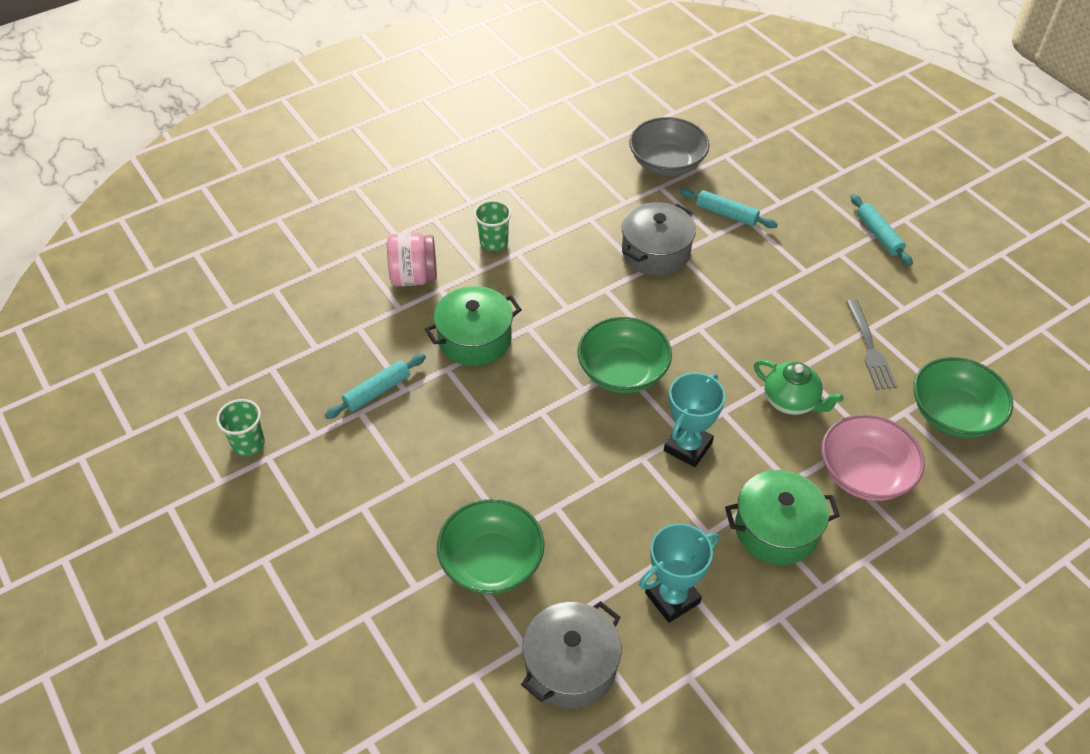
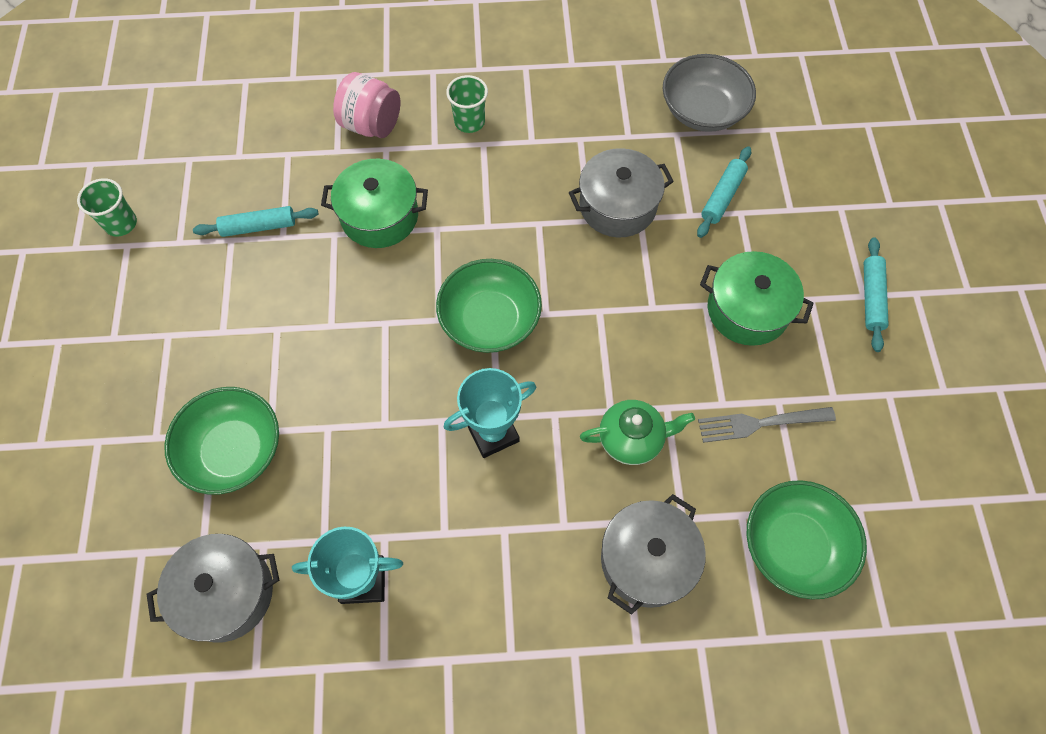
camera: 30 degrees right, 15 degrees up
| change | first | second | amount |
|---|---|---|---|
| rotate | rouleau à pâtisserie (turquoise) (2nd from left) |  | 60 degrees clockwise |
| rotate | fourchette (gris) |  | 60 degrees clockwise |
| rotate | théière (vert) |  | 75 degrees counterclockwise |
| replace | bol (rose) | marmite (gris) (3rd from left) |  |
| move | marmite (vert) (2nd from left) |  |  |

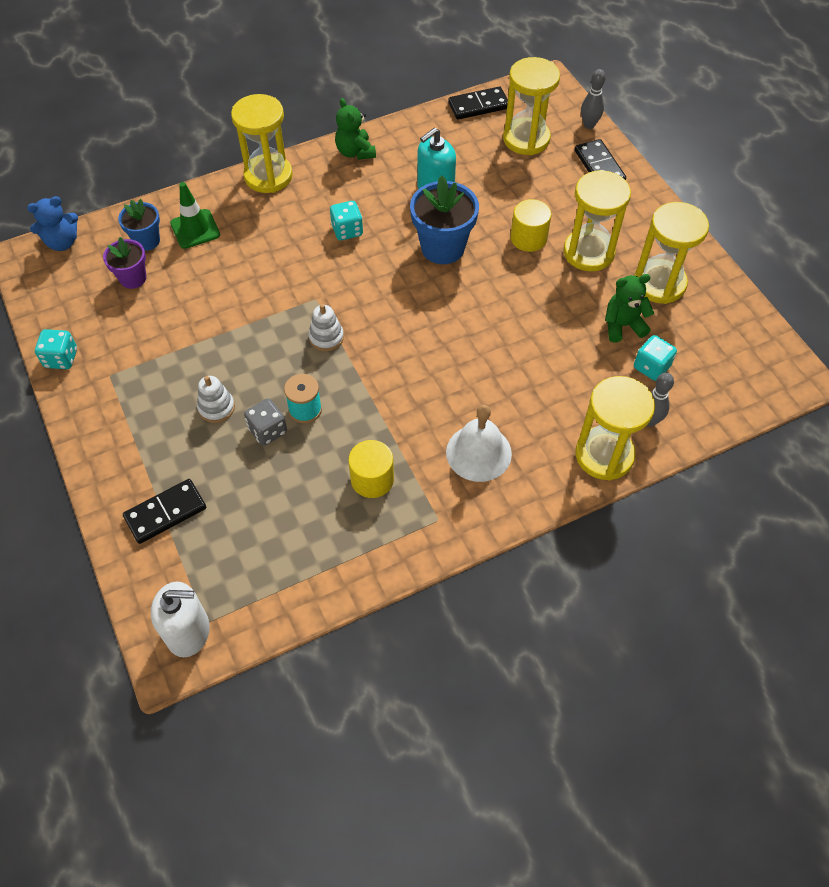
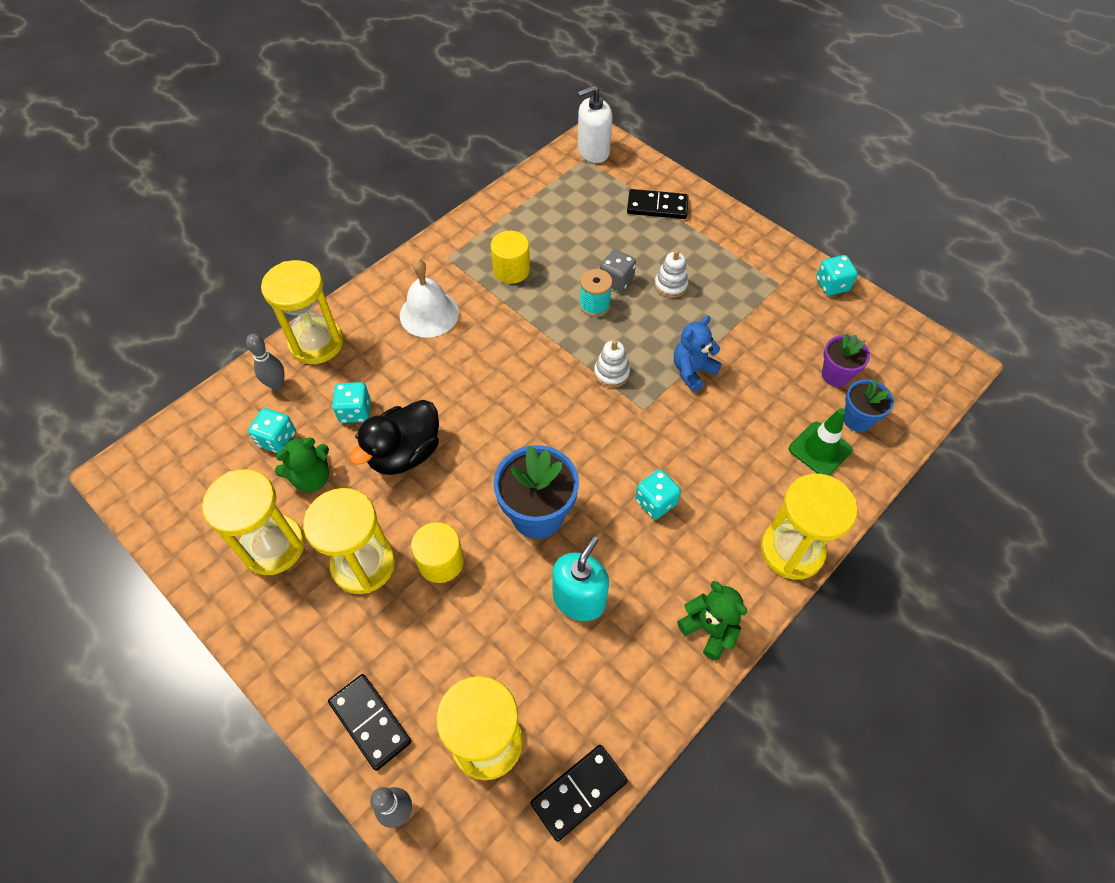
camera: 160 degrees right, 0 degrees up
| change | first | second | amount |
|---|---|---|---|
| move | ours en peluche (bleu) |  |  |
| rotate | domino (noir) (1st from left in the first image) | domino (noir) (3rd from left) | 60 degrees clockwise |
| insert |  | dé (turquoise) (2nd from left) |  |
| insert |  | canard (noir) |  |

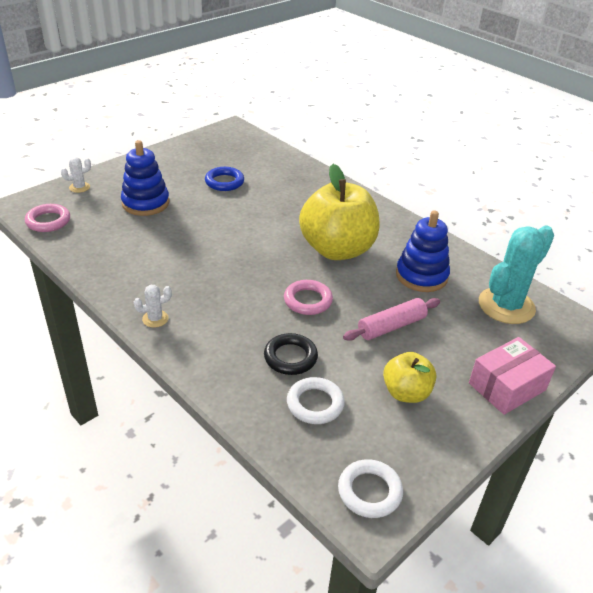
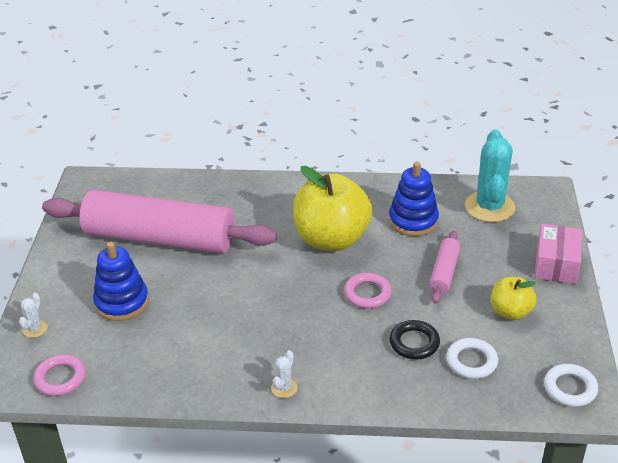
camera: 40 degrees left, 0 degrees up
| change | first | second | amount |
|---|---|---|---|
| replace | anneau (bleu) | rouleau à pâtisserie (rose) (1st from left) |  |

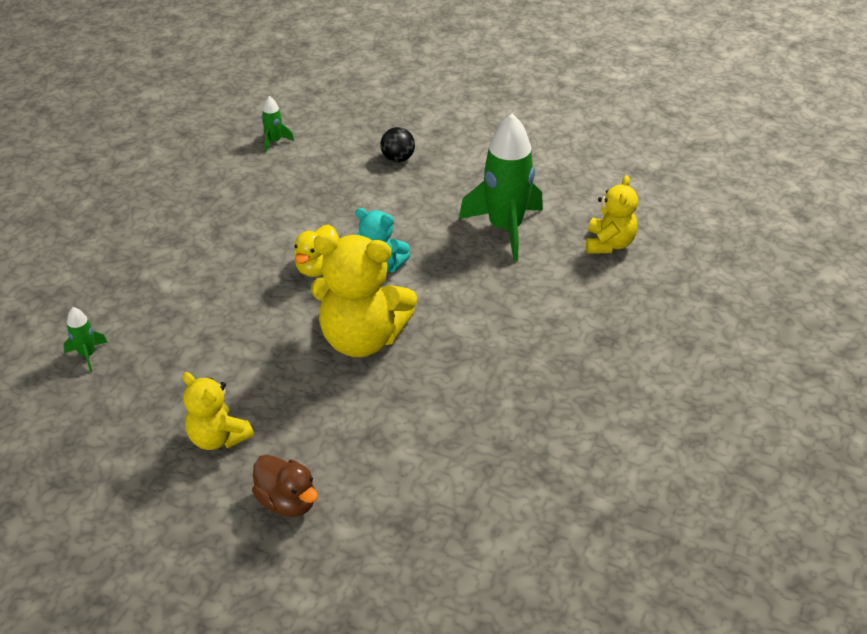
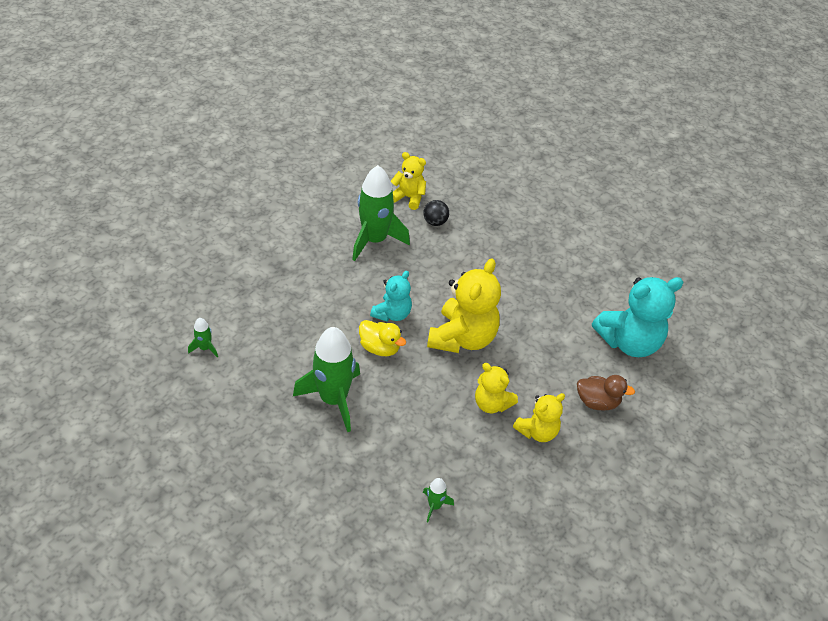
camera: 80 degrees left, 5 degrees up
| change | first | second | amount |
|---|---|---|---|
| move | balle (noir) |  |  |
| rotate | canard (marron) |  | 45 degrees clockwise |
| insert |  | ours en peluche (turquoise) (2nd from left) |  |
| insert |  | fusée (vert) (2nd from left) |  |
| insert |  | ours en peluche (jaune) (3rd from left) |  |

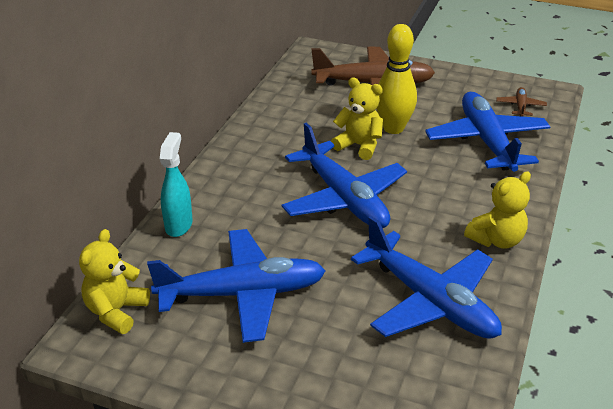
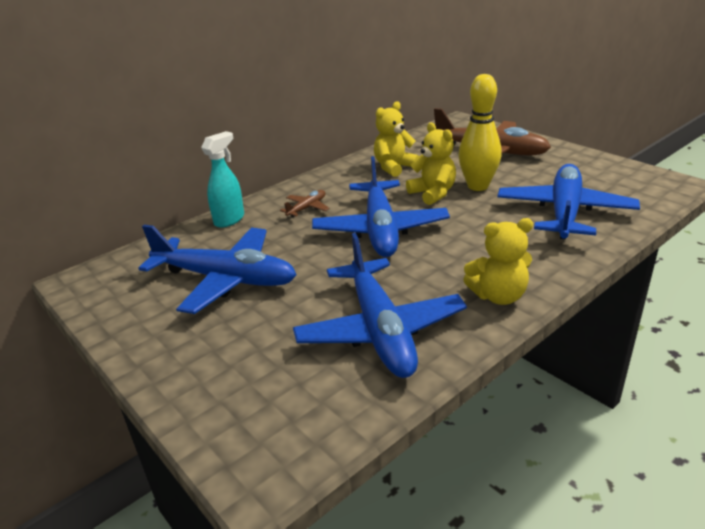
camera: 30 degrees right, 5 degrees down
| change | first | second | amount |
|---|---|---|---|
| move | avion (marron) (2nd from left in the first image) | avion (marron) (1st from left) |  |
| move | ours en peluche (jaune) (1st from left) |  |  |

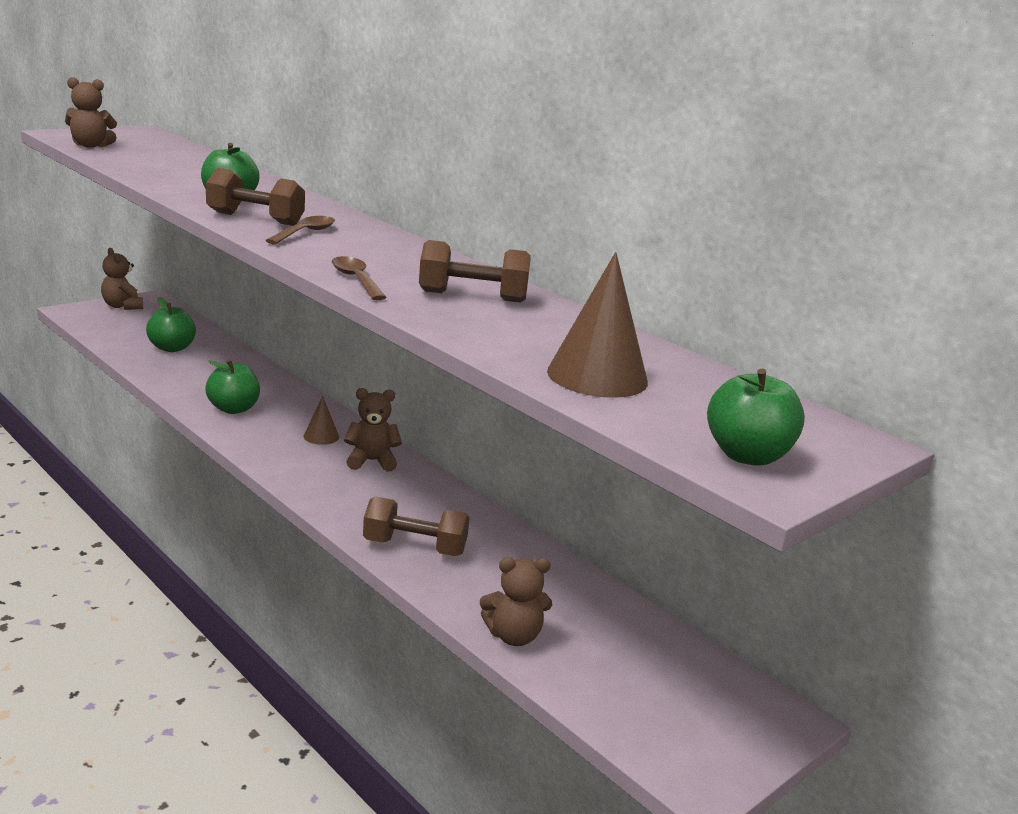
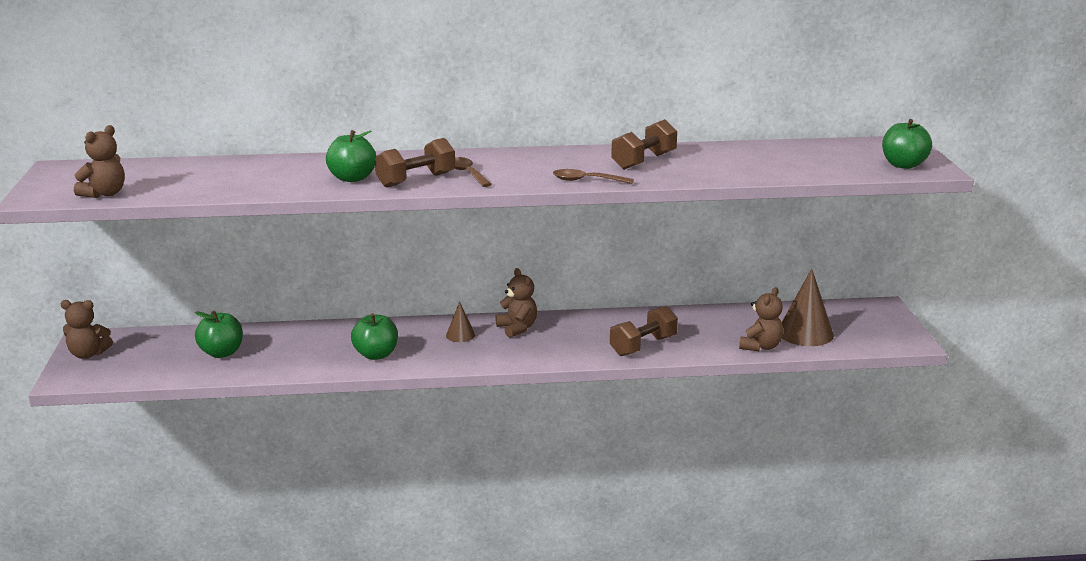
camera: 50 degrees left, 0 degrees up
| change | first | second | amount |
|---|---|---|---|
| move | cône (marron) (2nd from left) |  |  |
| rotate | ours en peluche (marron) (3rd from left) |  | 120 degrees clockwise |

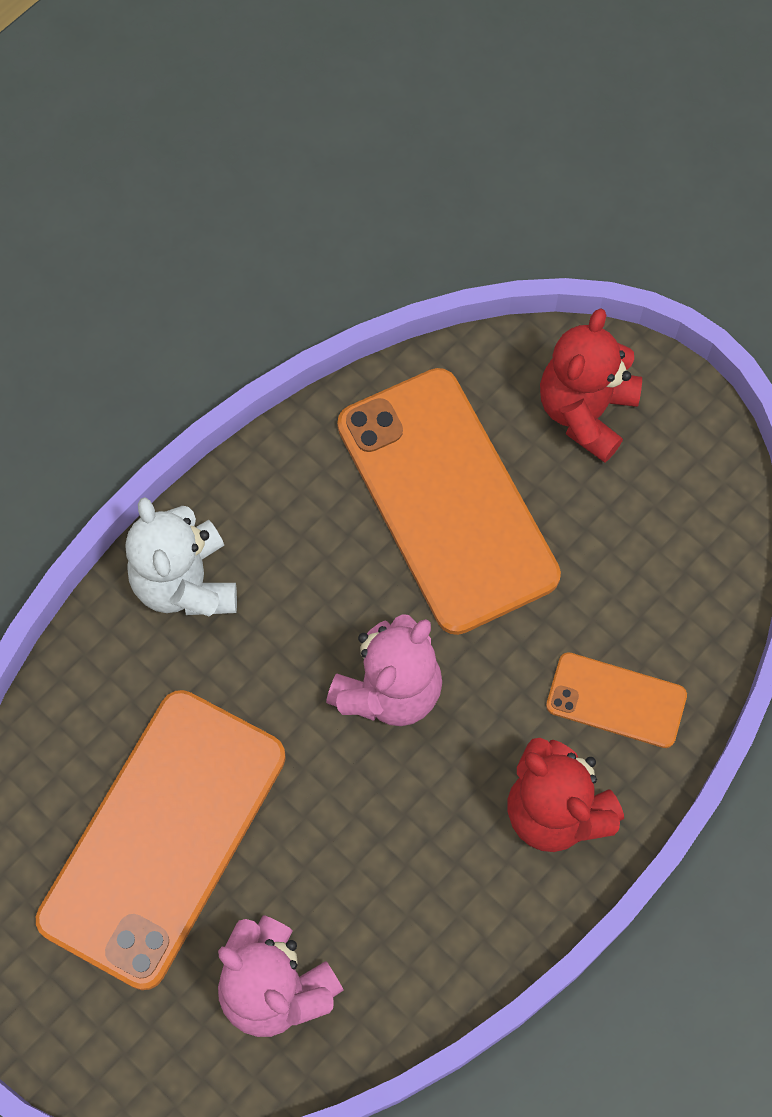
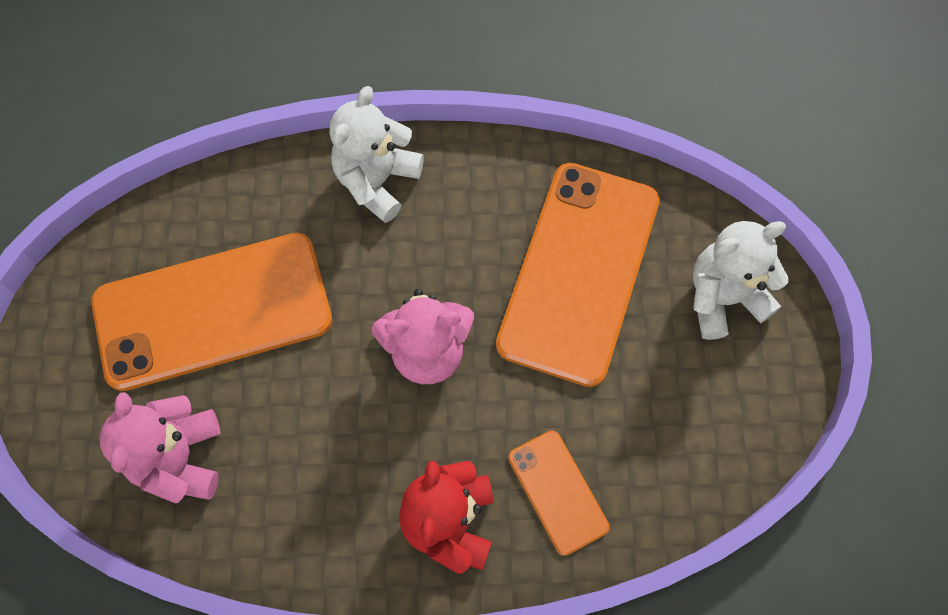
camera: 45 degrees right, 0 degrees up
| change | first | second | amount |
|---|---|---|---|
| recolor | ours en peluche (rouge) (2nd from left) | ours en peluche (blanc) (2nd from left) |  |

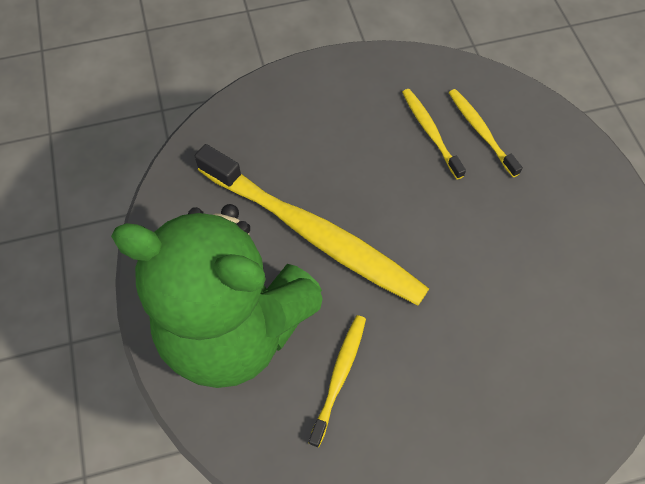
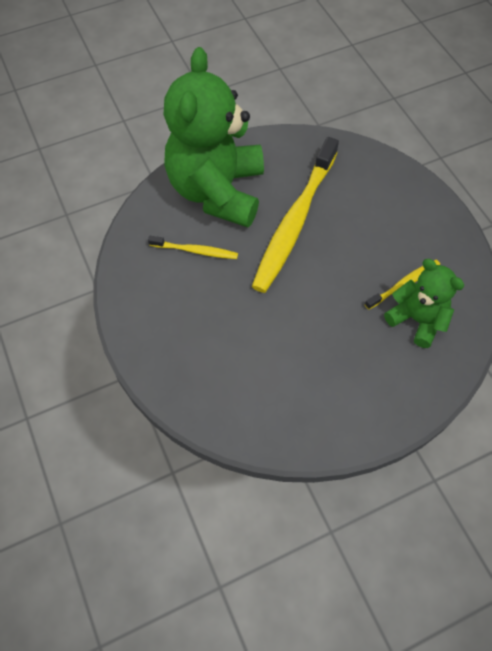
camera: 80 degrees right, 0 degrees up
| change | first | second | amount |
|---|---|---|---|
| replace | brosse à dents (jaune) (4th from left) | ours en peluche (vert) (2nd from left) |  |

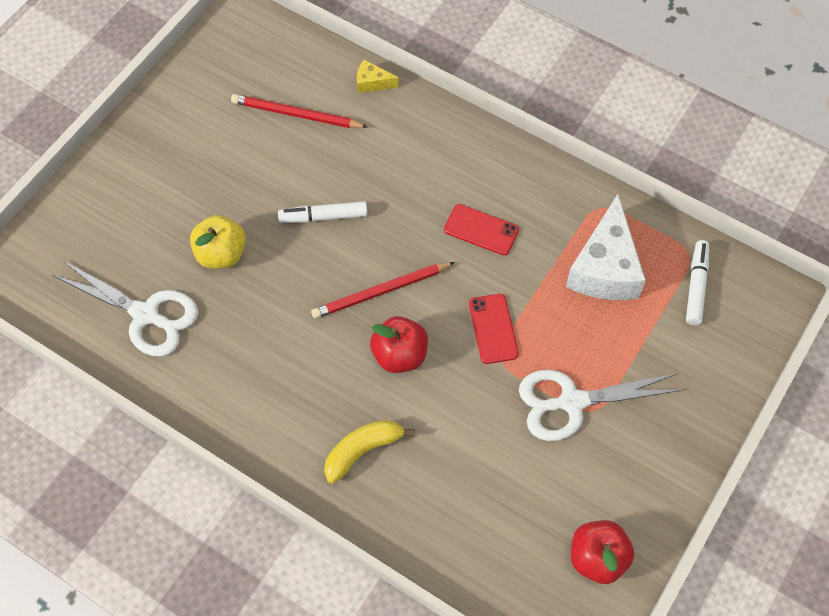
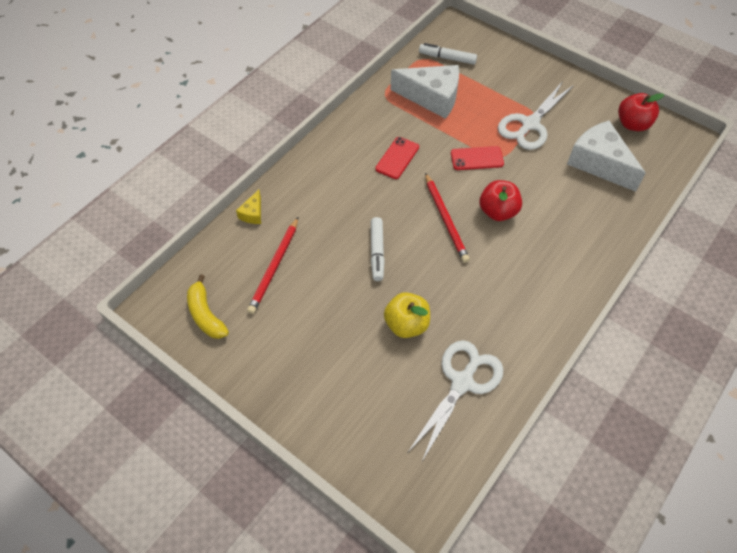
camera: 85 degrees left, 5 degrees down
| change | first | second | amount |
|---|---|---|---|
| rotate | ciseaux (blanc) (2nd from left) |  | 45 degrees clockwise |
| move | banane (jaune) |  |  |
| insert |  | fromage (blanc) (2nd from left) |  |

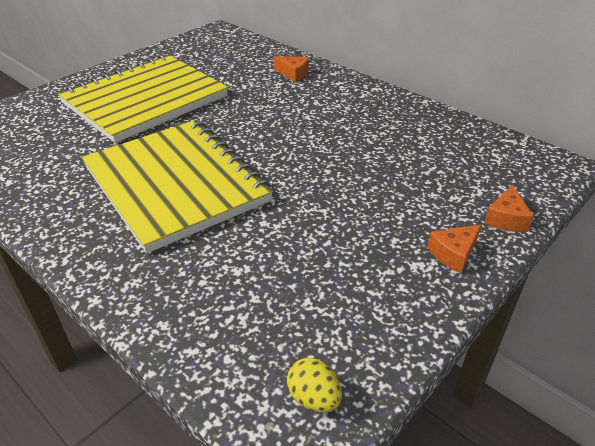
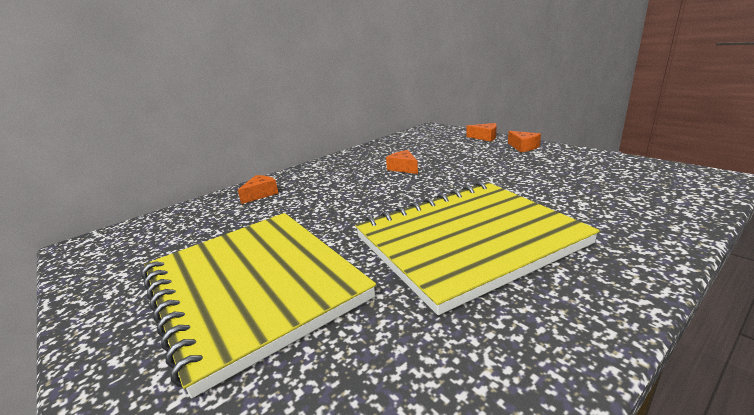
camera: 80 degrees left, 15 degrees down
| change | first | second | amount |
|---|---|---|---|
| delete | œuf (jaune) |  |  |
| insert |  | fromage (orange) (2nd from left) |  |

